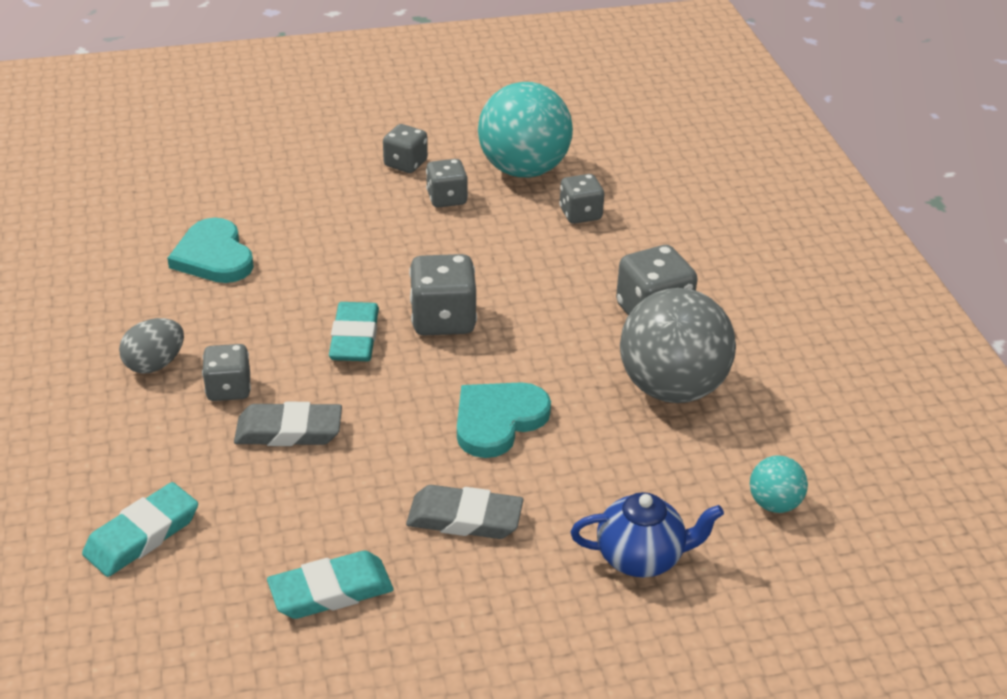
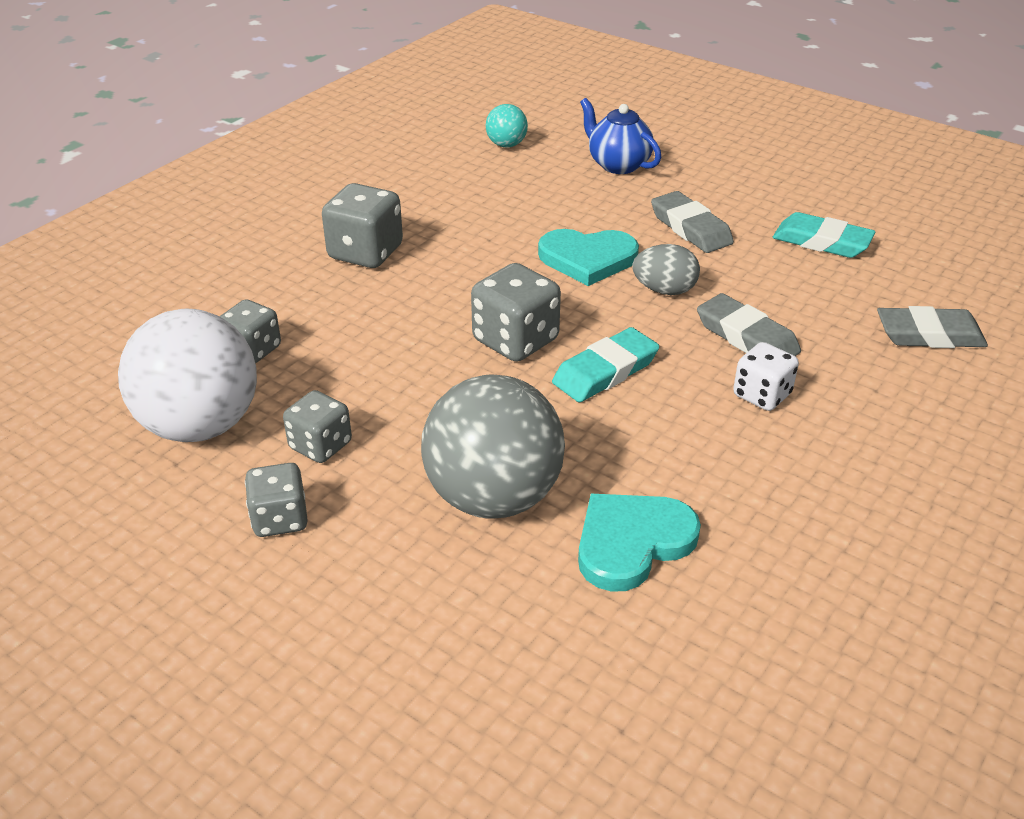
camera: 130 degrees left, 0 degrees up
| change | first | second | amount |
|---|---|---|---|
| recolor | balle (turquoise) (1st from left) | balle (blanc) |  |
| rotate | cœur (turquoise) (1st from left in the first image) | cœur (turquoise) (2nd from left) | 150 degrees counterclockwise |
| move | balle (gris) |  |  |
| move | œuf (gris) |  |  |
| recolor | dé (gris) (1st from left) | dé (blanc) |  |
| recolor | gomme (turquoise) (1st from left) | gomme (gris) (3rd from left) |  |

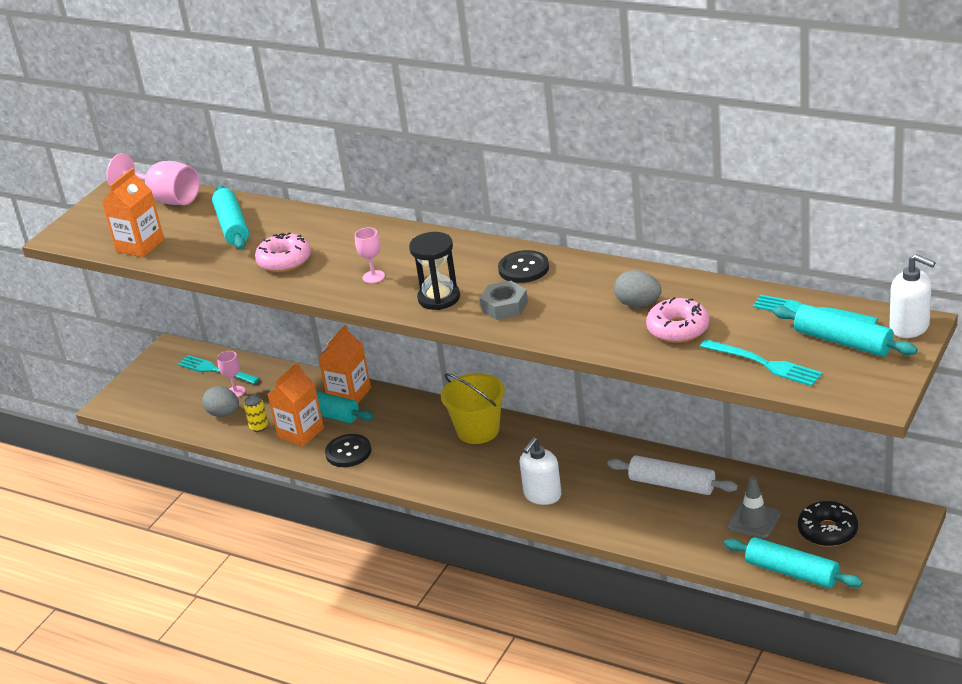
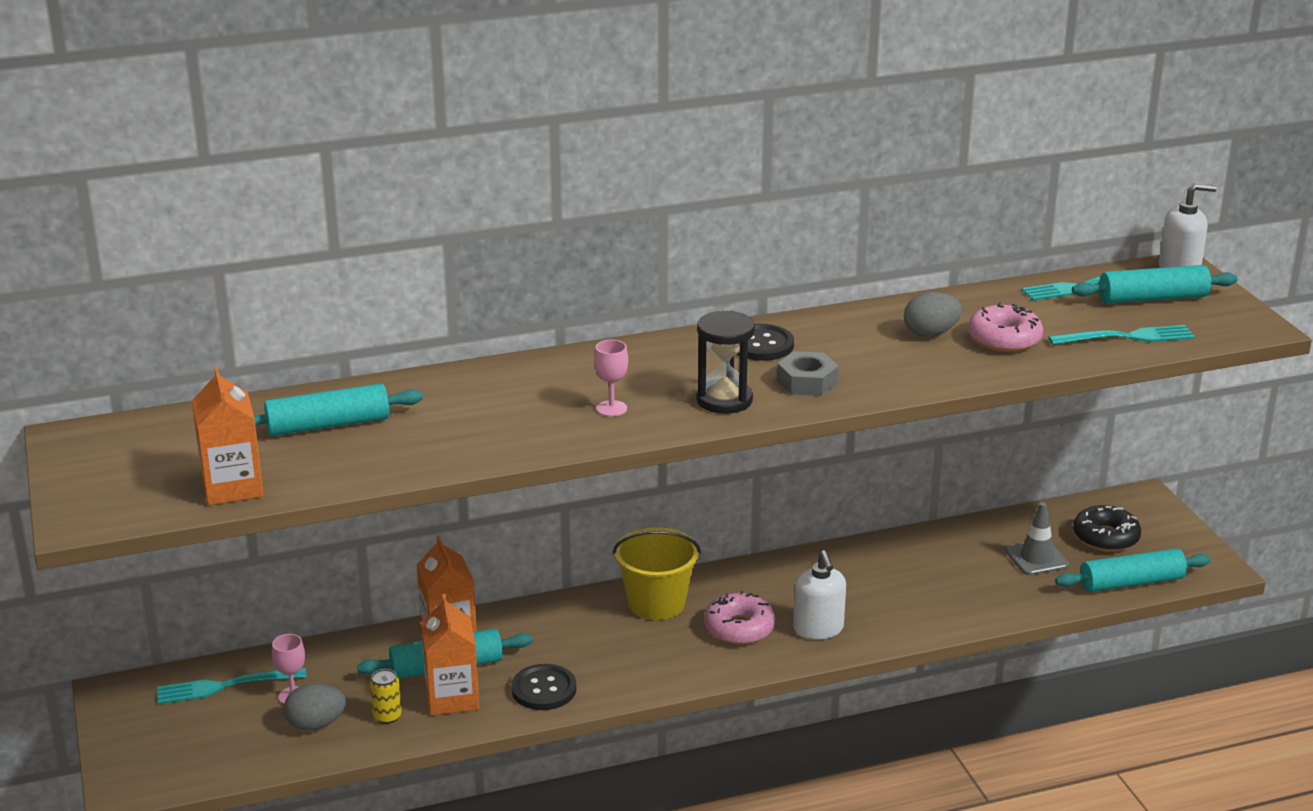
camera: 50 degrees left, 5 degrees down
| change | first | second | amount |
|---|---|---|---|
| delete | verre à pied (rose) (1st from left) |  |  |
| rotate | rouleau à pâtisserie (turquoise) (1st from left) |  | 45 degrees counterclockwise |
| move | beignet (rose) (1st from left) |  |  |
| delete | rouleau à pâtisserie (blanc) |  |  |

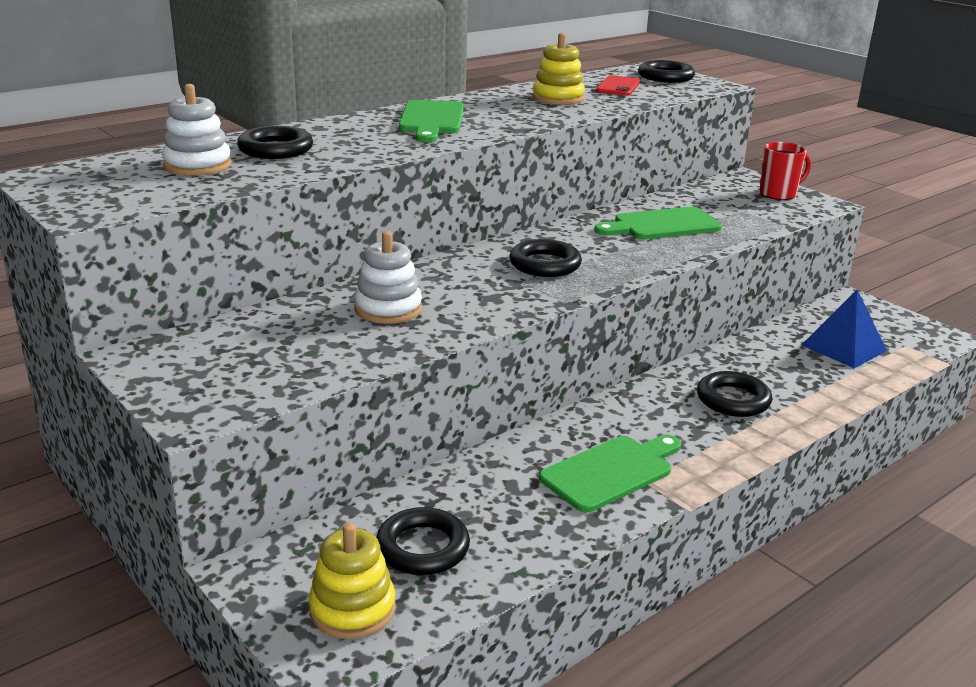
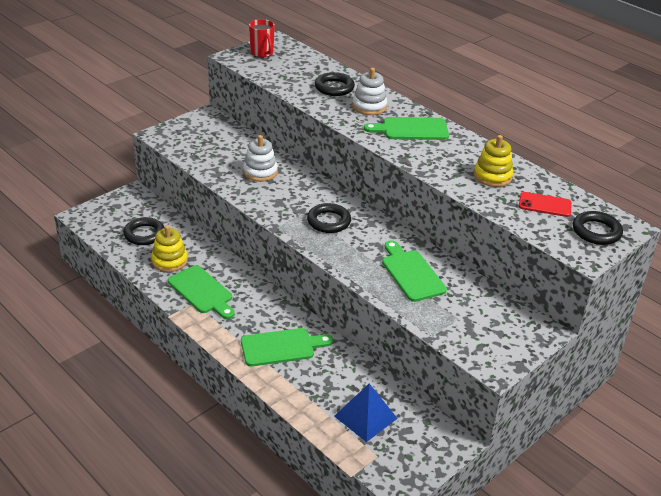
camera: 85 degrees right, 10 degrees up
| change | first | second | amount |
|---|---|---|---|
| move | jouet à empiler (blanc) (1st from left in the first image) | jouet à empiler (blanc) (2nd from left) |  |
| move | tasse (rouge) |  |  |
| replace | anneau (noir) (5th from left) | planche à découper (vert) (2nd from left) |  |
| move | jouet à empiler (jaune) (1st from left) |  |  |

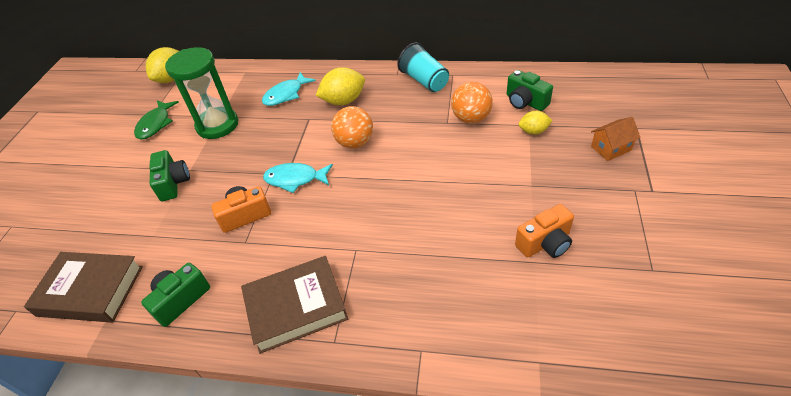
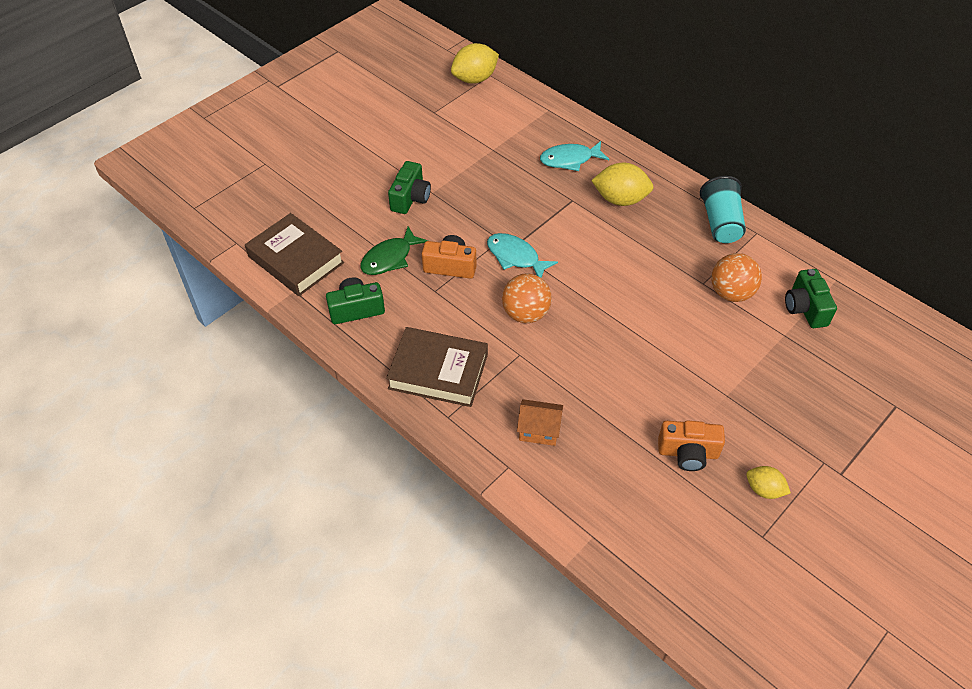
camera: 30 degrees right, 5 degrees up
| change | first | second | amount |
|---|---|---|---|
| delete | sablier (vert) |  |  |
| move | poisson (vert) |  |  |
| move | balle (orange) (1st from left) |  |  |
| move | citron (jaune) (3rd from left) |  |  |
| move | maison (orange) |  |  |

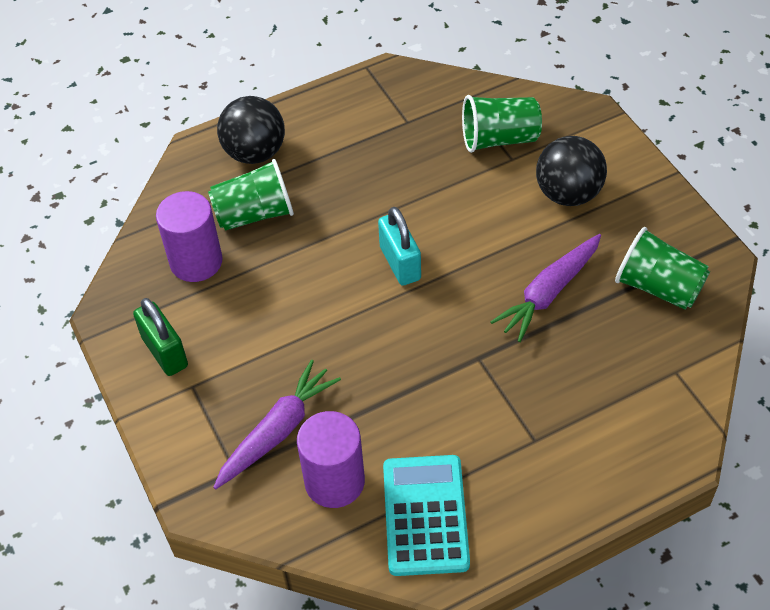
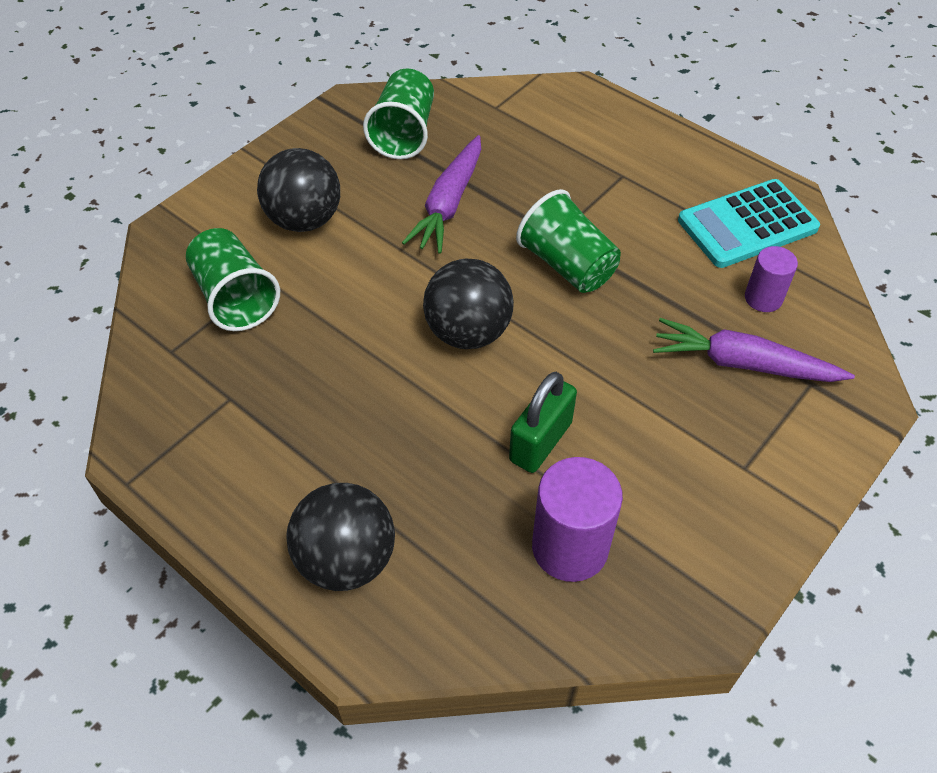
camera: 115 degrees left, 0 degrees up
| change | first | second | amount |
|---|---|---|---|
| move | gobelet (vert) (1st from left in the first image) | gobelet (vert) (3rd from left) |  |
| replace | cadenas (turquoise) | balle (noir) (3rd from left) |  |
| rotate | carotte (violet) (2nd from left in the first image) | carotte (violet) (1st from left) | 90 degrees clockwise |
| move | cadenas (vert) |  |  |
| resize | cylindre (violet) (2nd from left) |  | x0.59 |

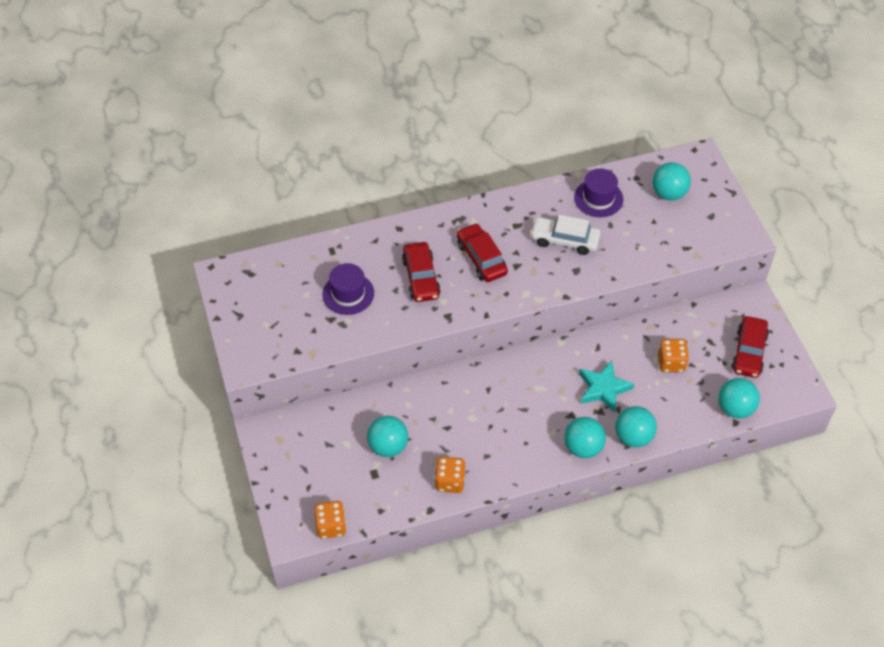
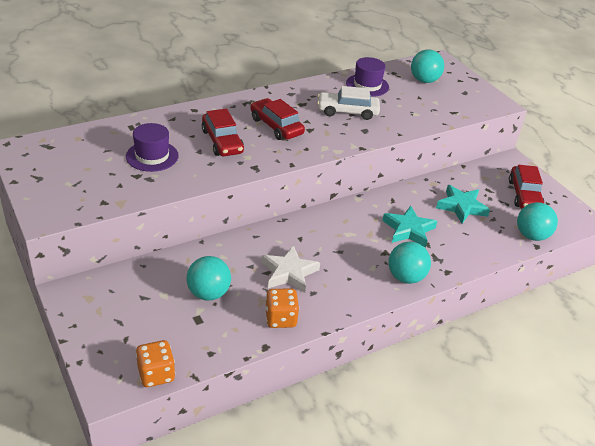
camera: 15 degrees left, 15 degrees down
| change | first | second | amount |
|---|---|---|---|
| replace | dé (orange) (3rd from left) | étoile (turquoise) (2nd from left) |  |
| delete | balle (turquoise) (3rd from left) |  |  |
| insert |  | étoile (blanc) |  |

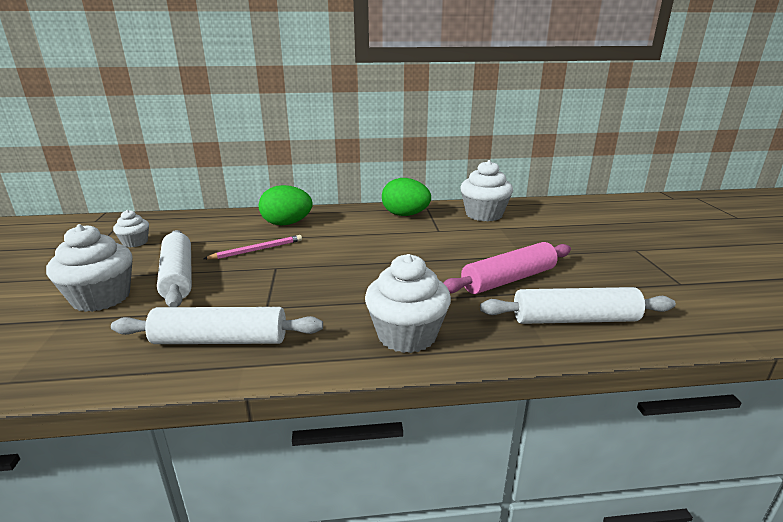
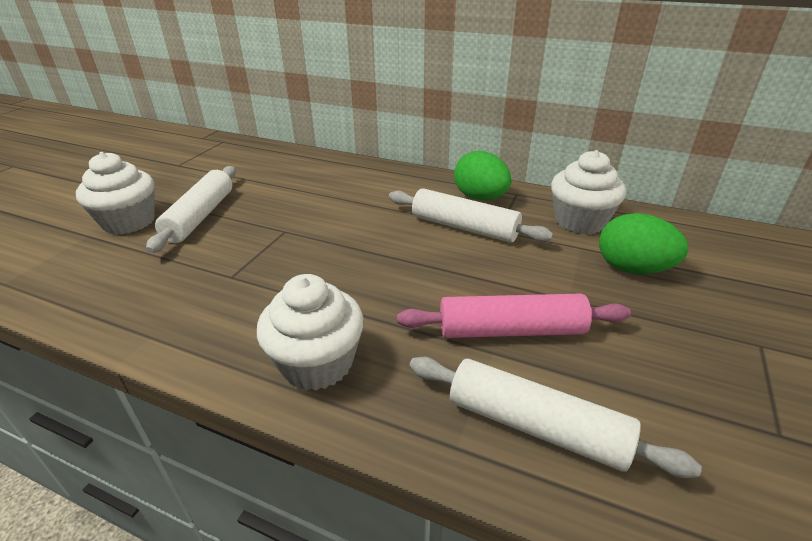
camera: 30 degrees right, 10 degrees up
| change | first | second | amount |
|---|---|---|---|
| move | œuf (vert) (1st from left in the first image) | œuf (vert) (2nd from left) |  |
| delete | muffin (blanc) (2nd from left) |  |  |
| delete | crayon (rose) |  |  |
| move | rouleau à pâtisserie (blanc) (2nd from left) |  |  |

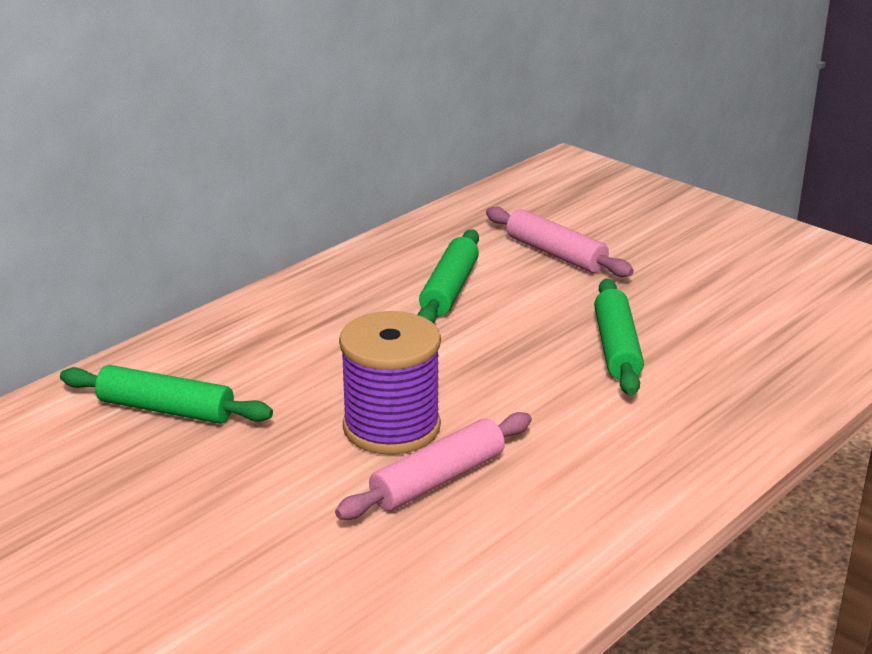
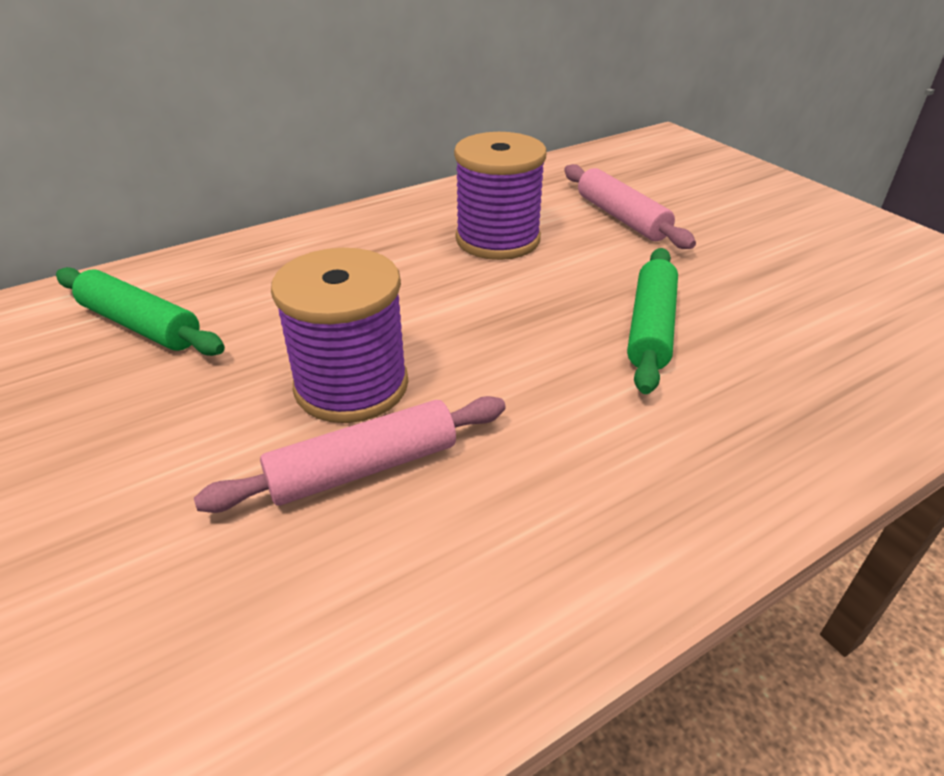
camera: 15 degrees right, 10 degrees up
| change | first | second | amount |
|---|---|---|---|
| replace | rouleau à pâtisserie (vert) (2nd from left) | bobine (violet) (2nd from left) |  |

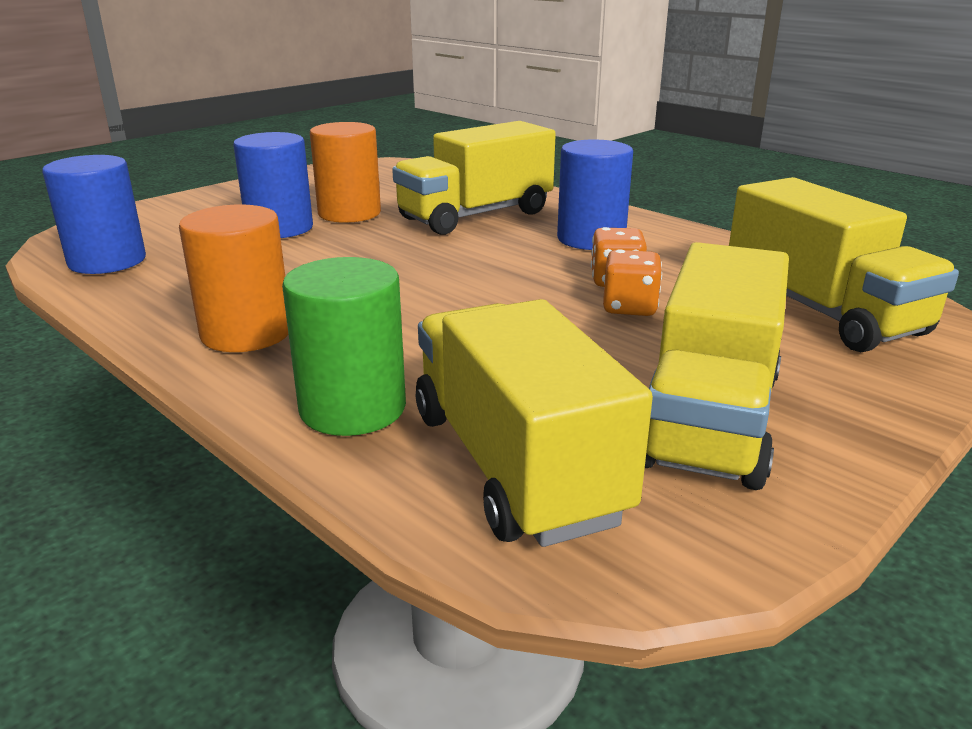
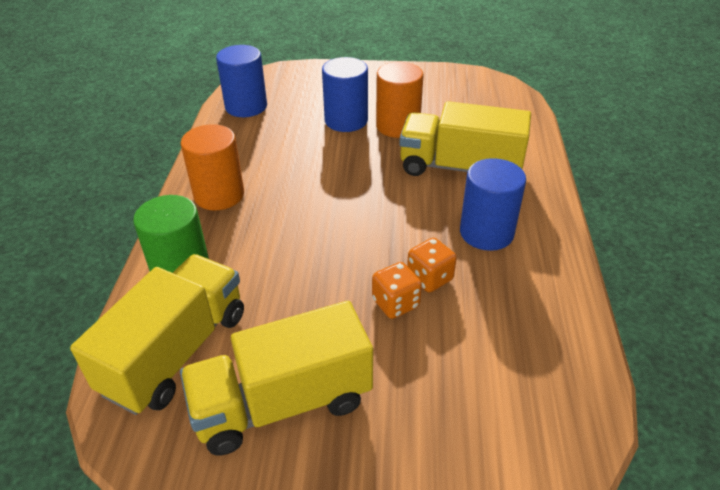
camera: 50 degrees right, 15 degrees up
| change | first | second | amount |
|---|---|---|---|
| delete | camion (jaune) (4th from left) |  |  |

